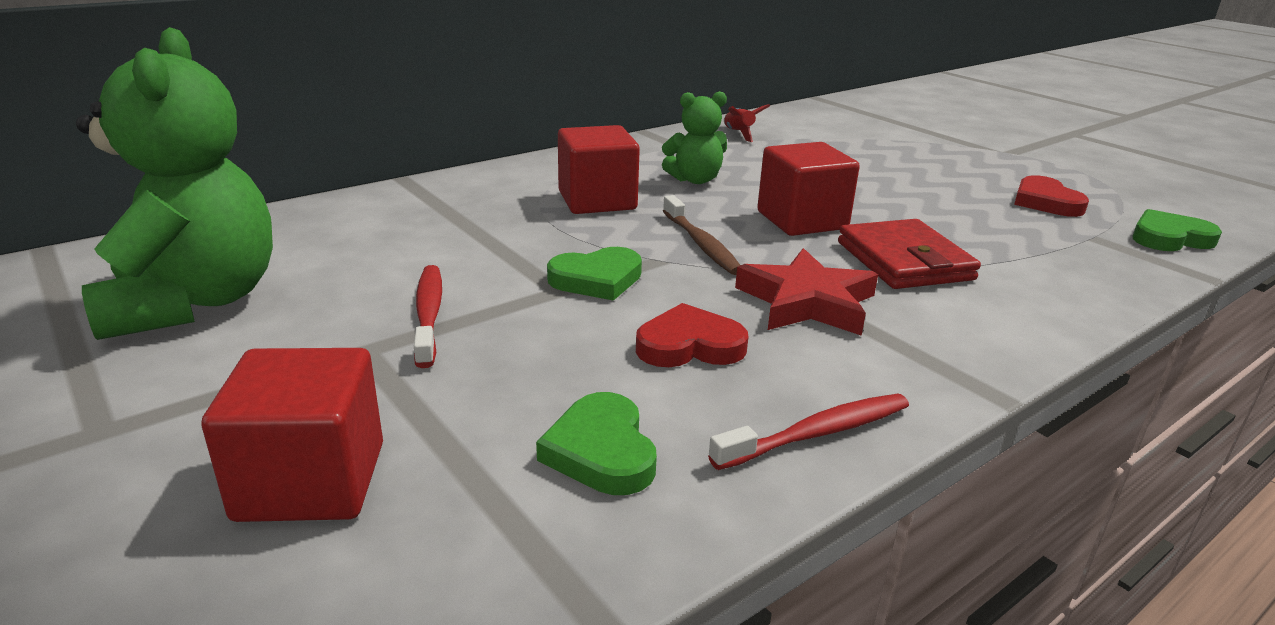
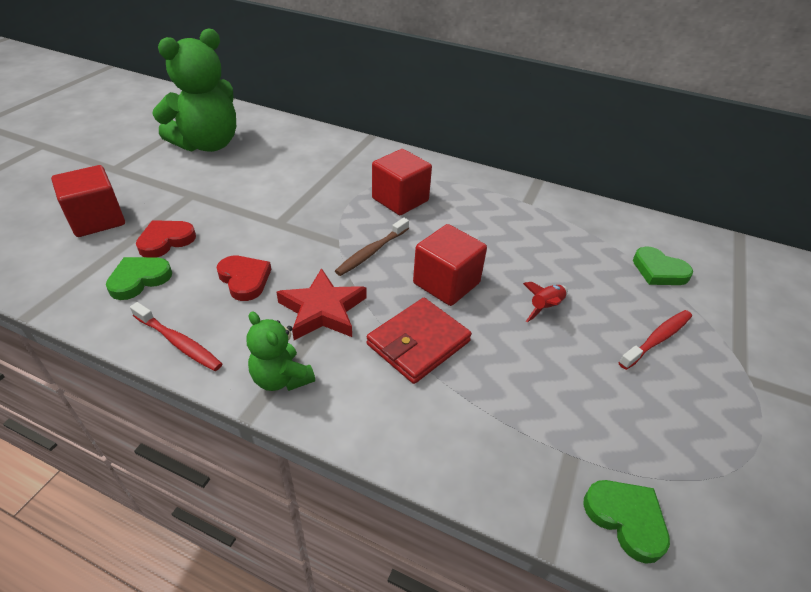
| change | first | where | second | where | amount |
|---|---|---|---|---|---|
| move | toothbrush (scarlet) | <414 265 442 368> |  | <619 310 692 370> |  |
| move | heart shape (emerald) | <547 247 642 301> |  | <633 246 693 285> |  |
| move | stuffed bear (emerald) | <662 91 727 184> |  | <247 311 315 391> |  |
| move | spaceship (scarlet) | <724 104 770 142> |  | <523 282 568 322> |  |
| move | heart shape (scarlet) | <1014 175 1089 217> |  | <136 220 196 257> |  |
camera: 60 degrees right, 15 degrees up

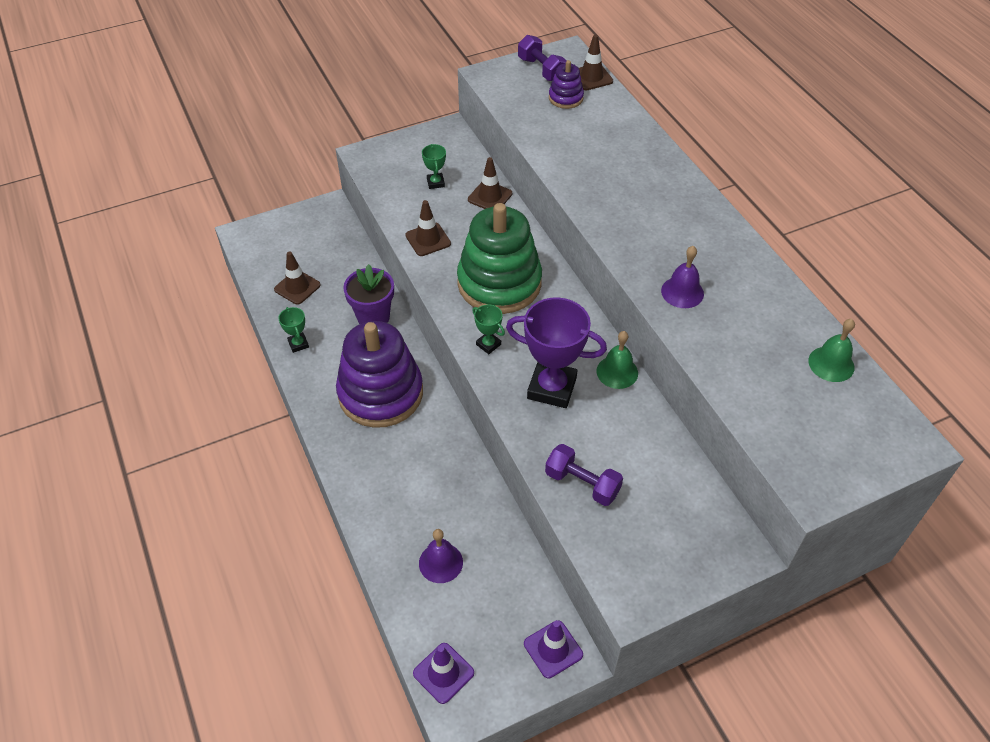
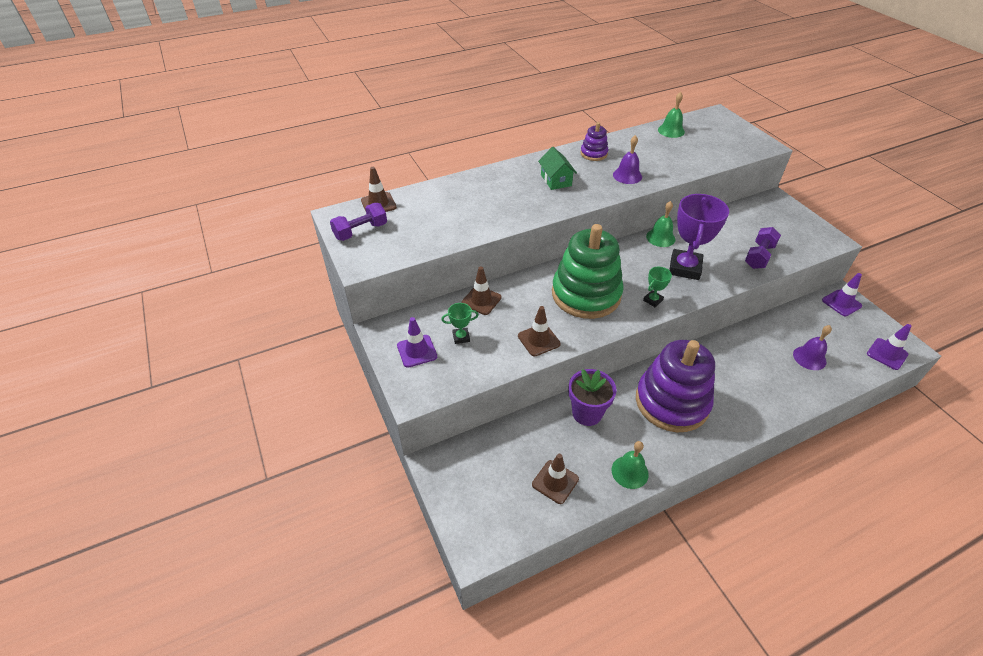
| change | first | where | second | where | amount |
|---|---|---|---|---|---|
| insert |  |  | traffic cone (violet) | <397 317 437 368> |  |
| insert |  |  | house (emerald) | <538 147 577 190> |  |
| move | stacking toy (violet) | <549 60 584 109> |  | <580 122 609 161> |  |
| replace | award cup (emerald) | <279 307 309 353> | school bell (emerald) | <611 441 649 489> |  |
camera: 90 degrees left, 5 degrees down

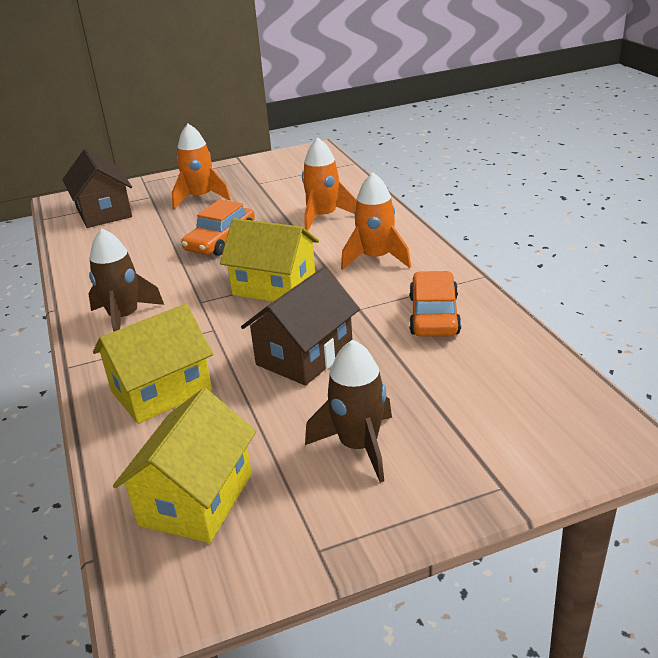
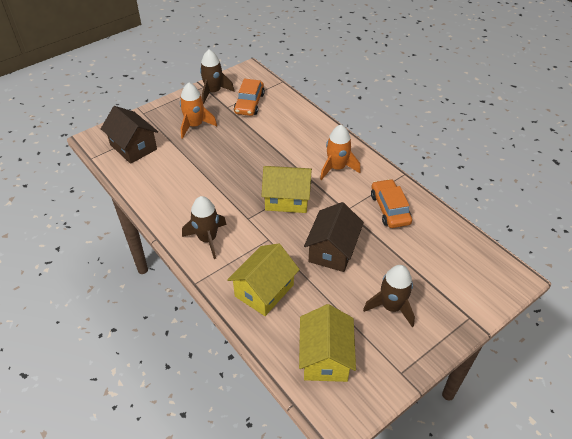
| change | first | where | second | where | amount |
|---|---|---|---|---|---|
| delete | spaceship (bright orange) | <302 138 356 231> |  |  |  |
| insert |  |  | spaceship (dark brown) | <200 49 235 104> |  |
| move | automobile (bright orange) | <181 199 255 256> |  | <234 79 265 116> |  |
camera: 20 degrees left, 15 degrees up

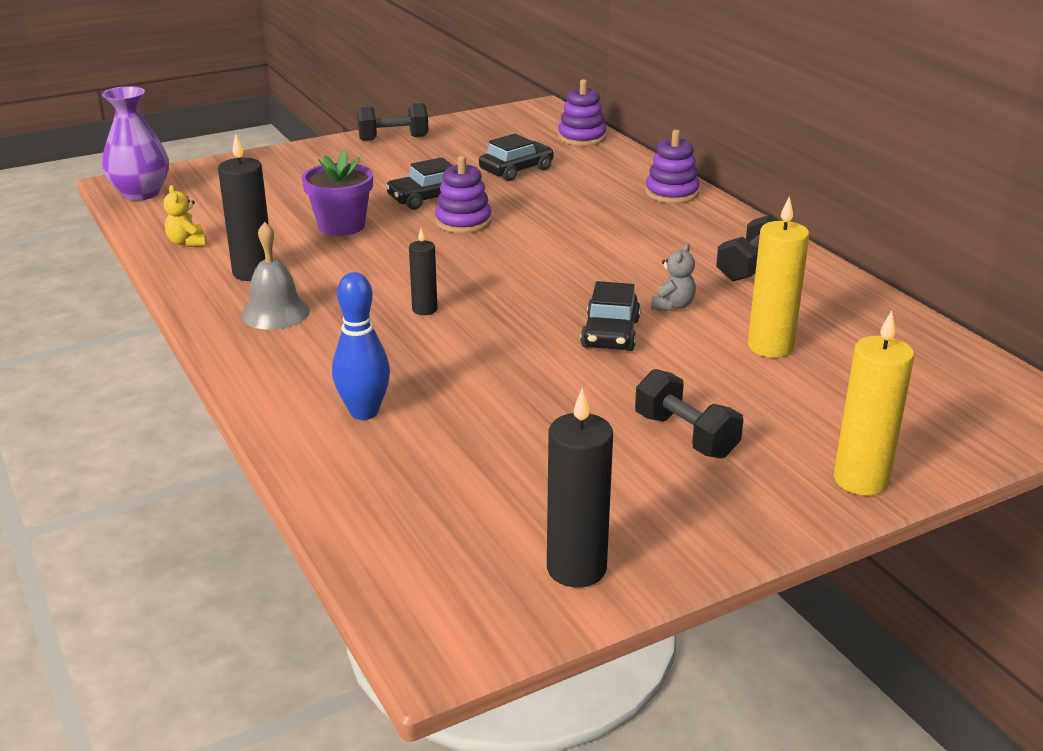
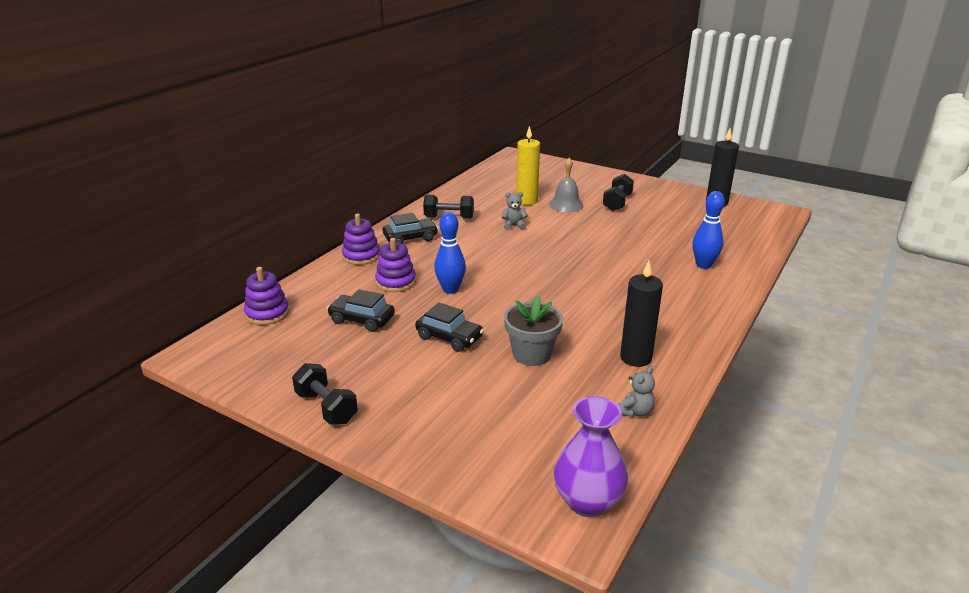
| change | first | where | second | where | amount |
|---|---|---|---|---|---|
| delete | pillar candle (black) | <409 229 437 315> |  |  |  |
| delete | pillar candle (golden) | <834 310 914 495> |  |  |  |
| insert |  |  | skittle (blue) | <434 212 466 294> |  |
| move | school bell (grey) | <241 222 310 330> |  | <549 158 583 212> |  |
| move | stacking toy (violet) | <435 156 492 233> |  | <375 238 416 292> |  |
| move | automobile (black) | <580 281 641 351> |  | <383 213 438 244> |  |
| recolor | stuffed bear (golden) | <164 185 206 247> | stuffed bear (grey) | <618 366 655 417> |  |
| recolor | plant pot (violet) | <302 150 373 236> | plant pot (grey) | <504 296 563 366> |  |
camera: 120 degrees left, 0 degrees up

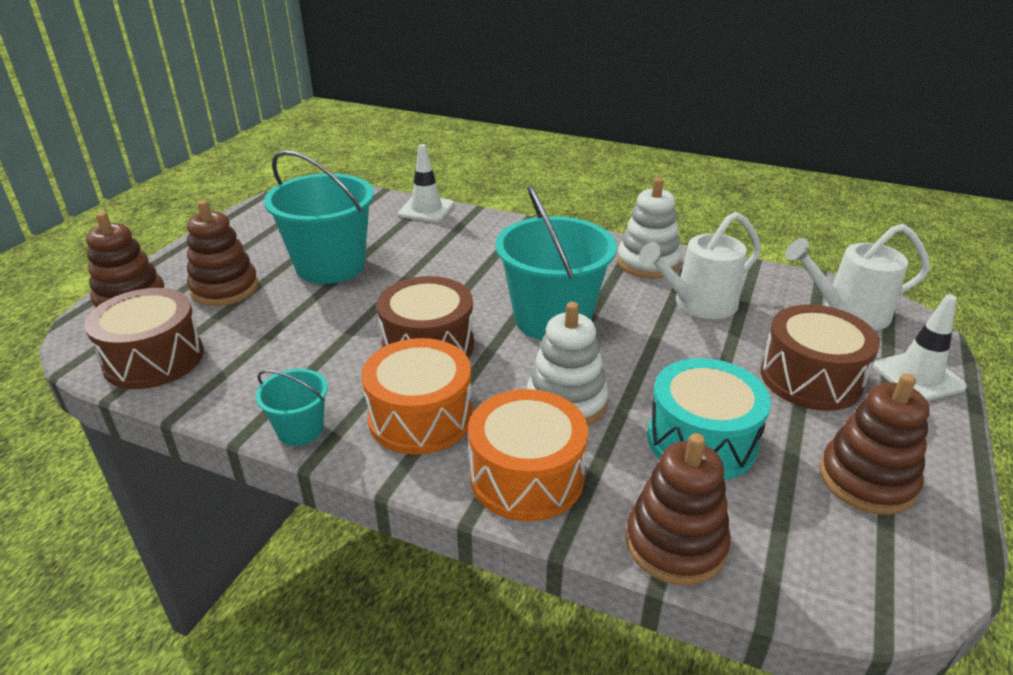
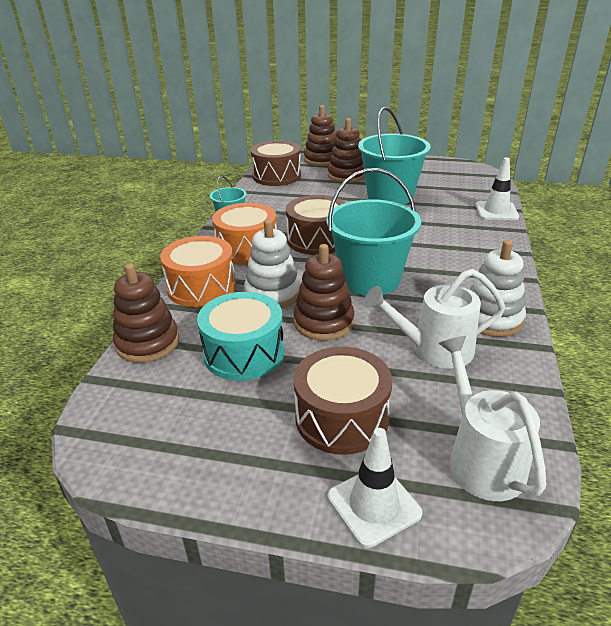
| change | first | where | second | where | amount |
|---|---|---|---|---|---|
| move | stacking toy (dark brown) | <820 373 930 515> |  | <294 244 354 341> |  |
| rotate | watering pot (snow-white) | <639 212 761 319> |  | <364 269 505 369> | 60 degrees counterclockwise |
camera: 80 degrees right, 0 degrees up

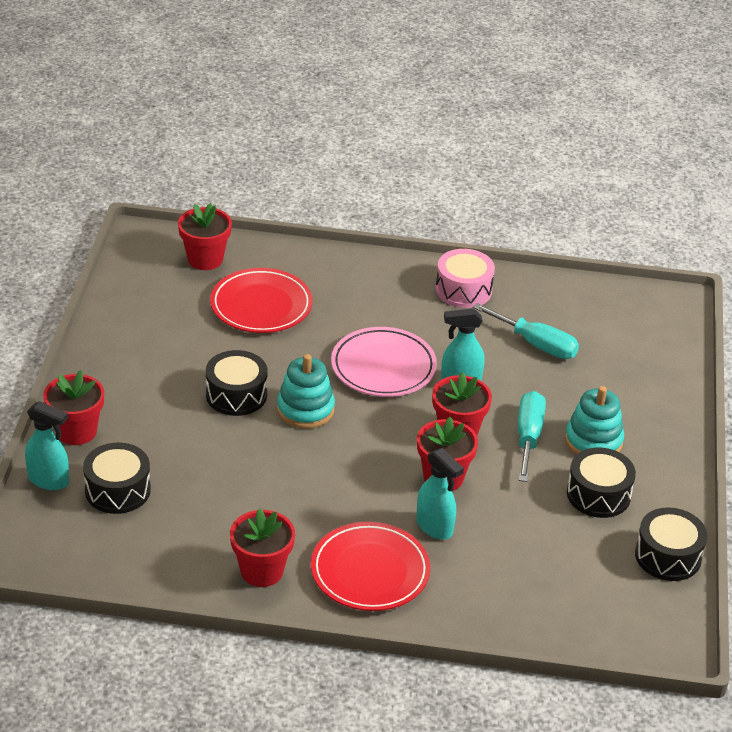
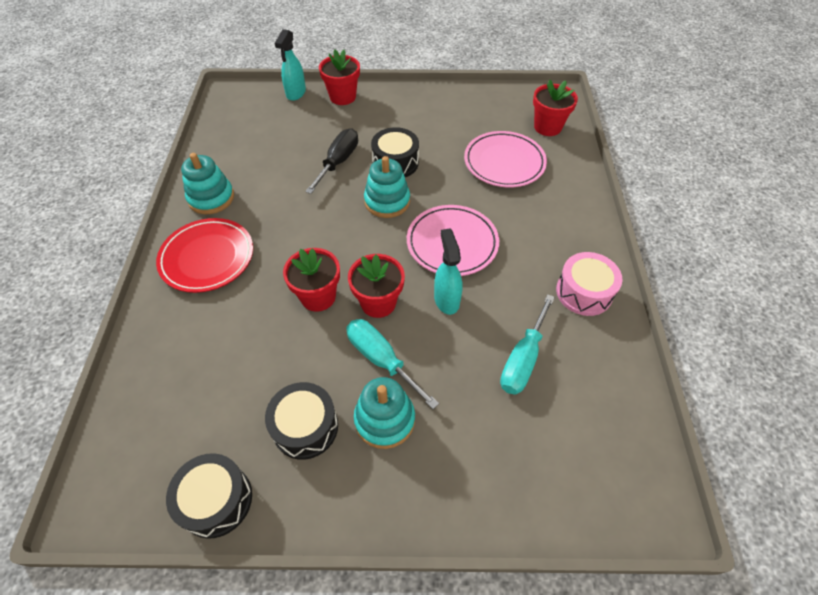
| change | first | where | second | where | amount |
|---|---|---|---|---|---|
| delete | drum (black) | <83 443 151 514> |  |  |  |
| delete | spray cleaner (aqua) | <416 448 464 540> |  |  |  |
| insert |  |  | flat screwdriver (black) | <305 128 358 194> |  |
| replace | plant pot (scarlet) | <230 508 295 587> | stacking toy (aqua) | <181 153 234 214> |  |
| recolor | plate (scarlet) | <210 268 313 333> | plate (rose-pink) | <464 131 547 188> |  |
| rotate | flat screwdriver (aqua) | <518 391 546 482> |  | <346 319 439 409> | 135 degrees counterclockwise |
camera: 85 degrees right, 15 degrees up

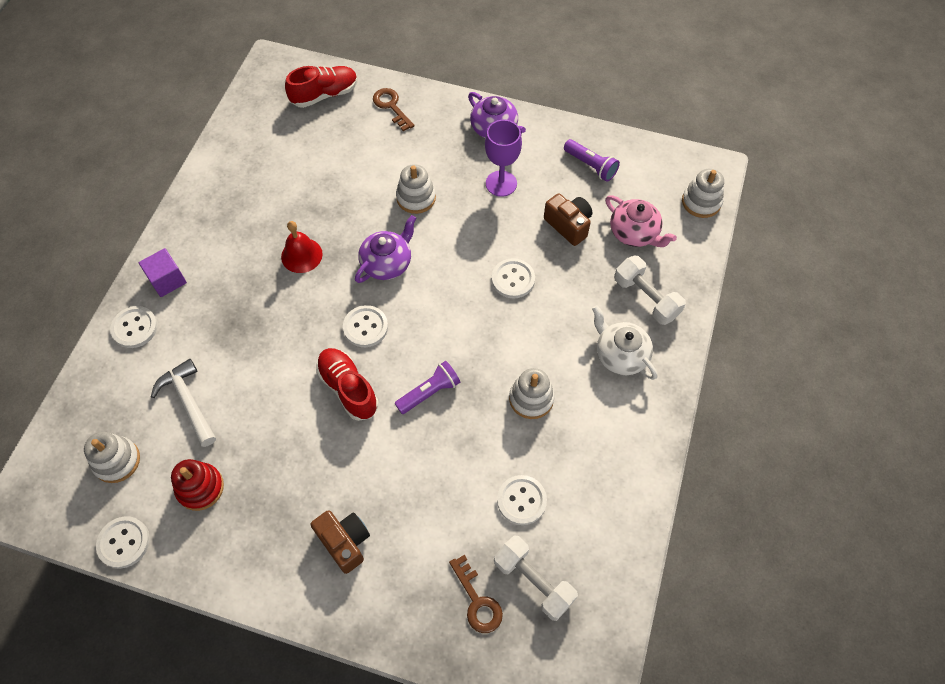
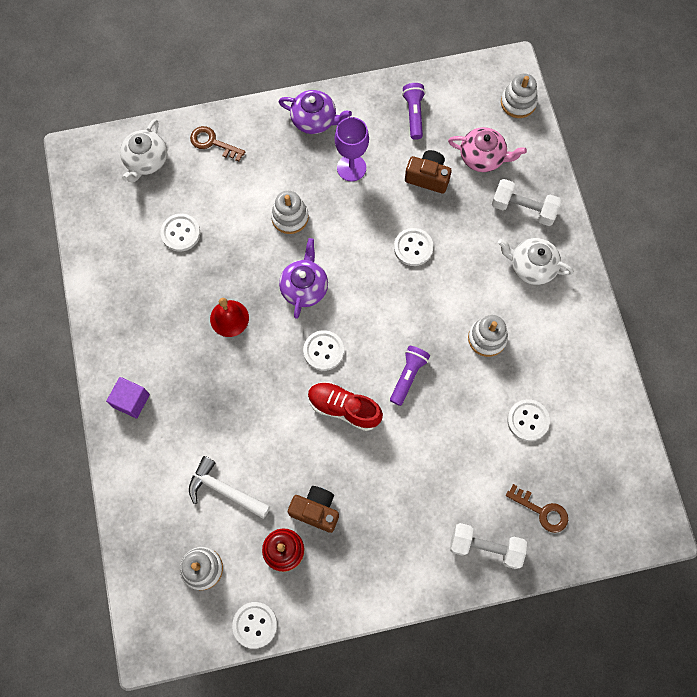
| change | first | where | second | where | amount |
|---|---|---|---|---|---|
| move | button (snow-white) | <110 306 158 348> |  | <160 214 200 252> |  |
| move | photo camera (dark brown) | <310 510 370 574> |  | <288 486 339 533> |  |
| move | free weight (snow-white) | <494 535 578 621> |  | <450 523 527 569> |  |
| replace | sneaker (scarlet) | <285 66 358 108> | china teapot (snow-white) | <120 119 167 183> |  |
| rotate | pocket torch (violet) | <564 139 620 182> |  | <402 83 425 140> | 105 degrees counterclockwise |
camera: 30 degrees left, 10 degrees up

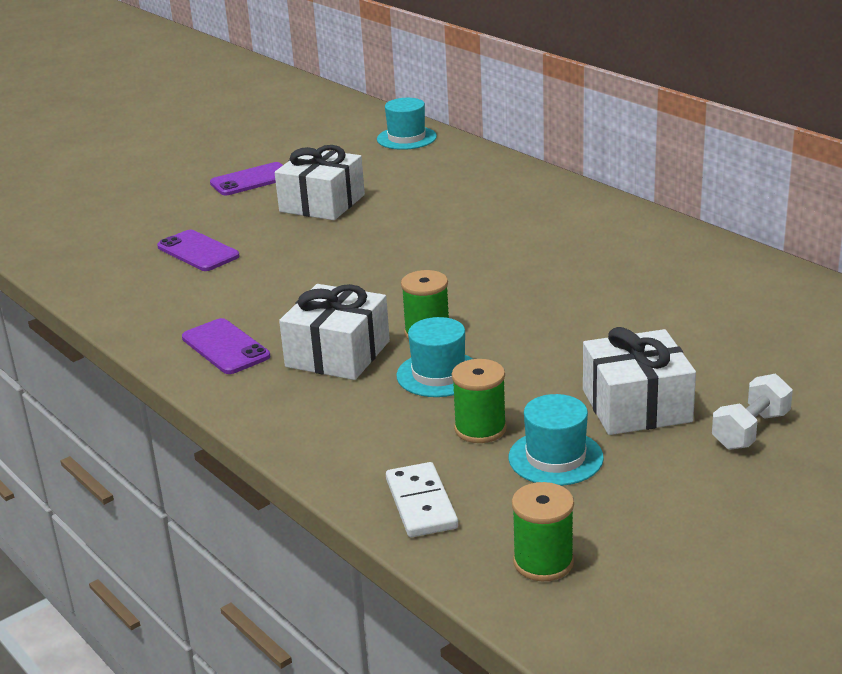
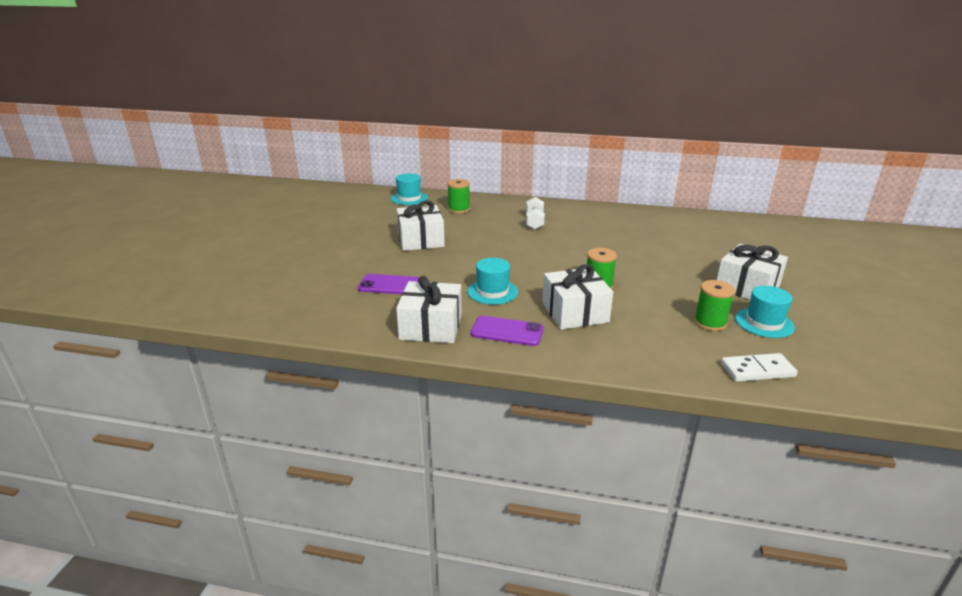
| change | first | where | second | where | amount |
|---|---|---|---|---|---|
| delete | mobile phone (violet) | <210 162 283 195> |  |  |  |
| insert |  |  | gift (snow-white) | <396 276 462 343> |  |
| move | top hat (aqua) | <396 317 473 397> |  | <467 258 518 305> |  |
| move | reel of thread (emerald) | <512 482 574 581> |  | <447 179 470 214> |  |
| move | free weight (snow-white) | <712 374 793 450> |  | <526 197 545 230> |  |
| rotate | domino piece (snow-white) | <386 462 458 537> |  | <721 353 798 382> | 45 degrees counterclockwise |
camera: 40 degrees left, 0 degrees up

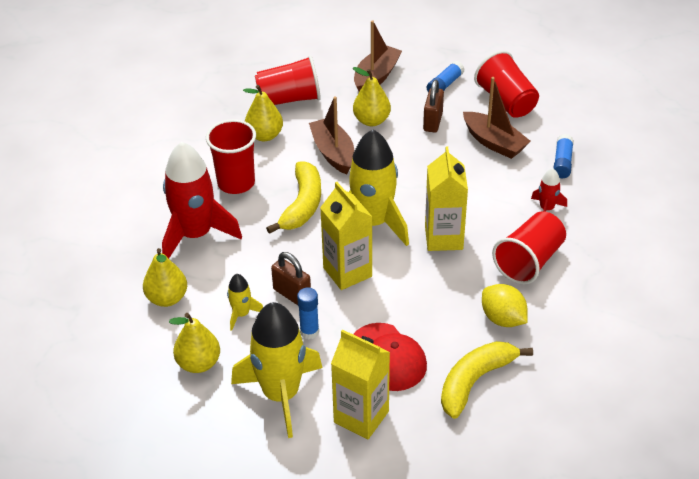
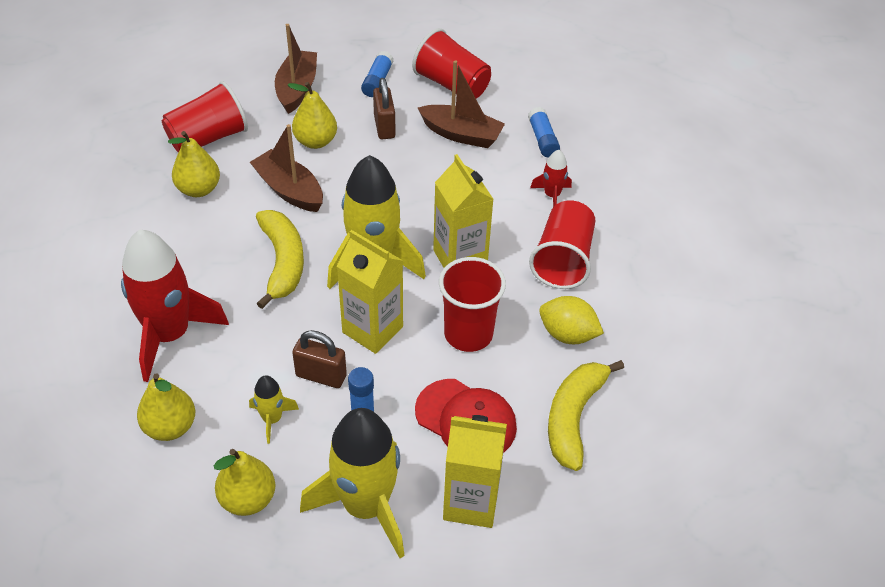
| change | first | where | second | where | amount |
|---|---|---|---|---|---|
| move | cup (scarlet) | <206 119 256 194> |  | <439 257 506 352> |  |
camera: 25 degrees left, 5 degrees up

